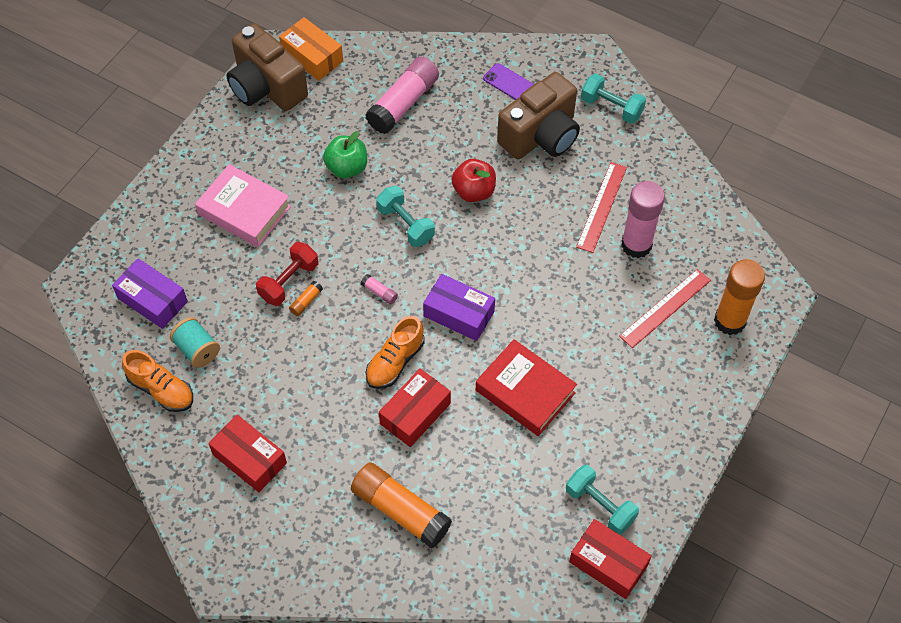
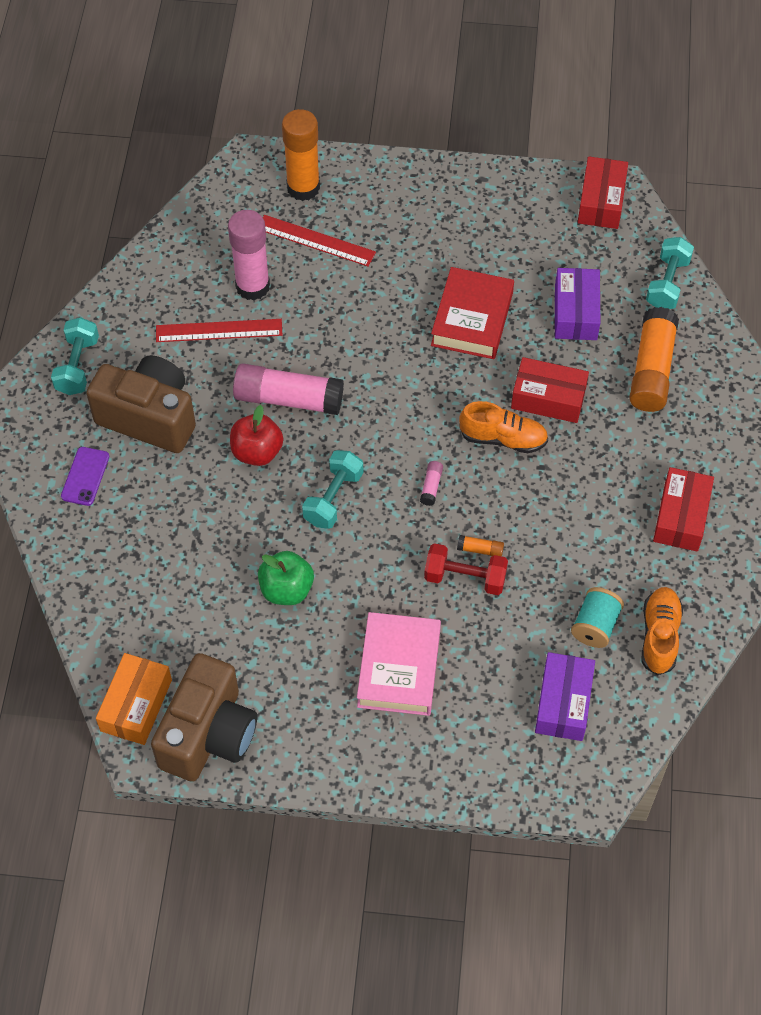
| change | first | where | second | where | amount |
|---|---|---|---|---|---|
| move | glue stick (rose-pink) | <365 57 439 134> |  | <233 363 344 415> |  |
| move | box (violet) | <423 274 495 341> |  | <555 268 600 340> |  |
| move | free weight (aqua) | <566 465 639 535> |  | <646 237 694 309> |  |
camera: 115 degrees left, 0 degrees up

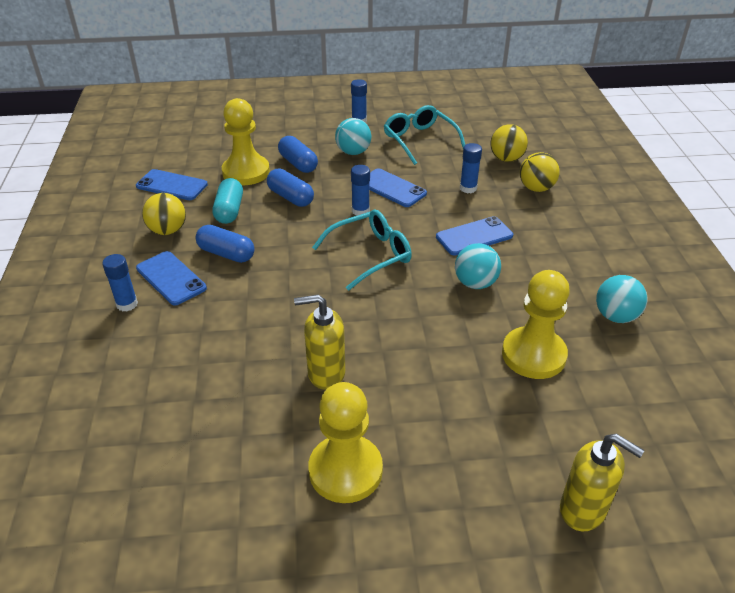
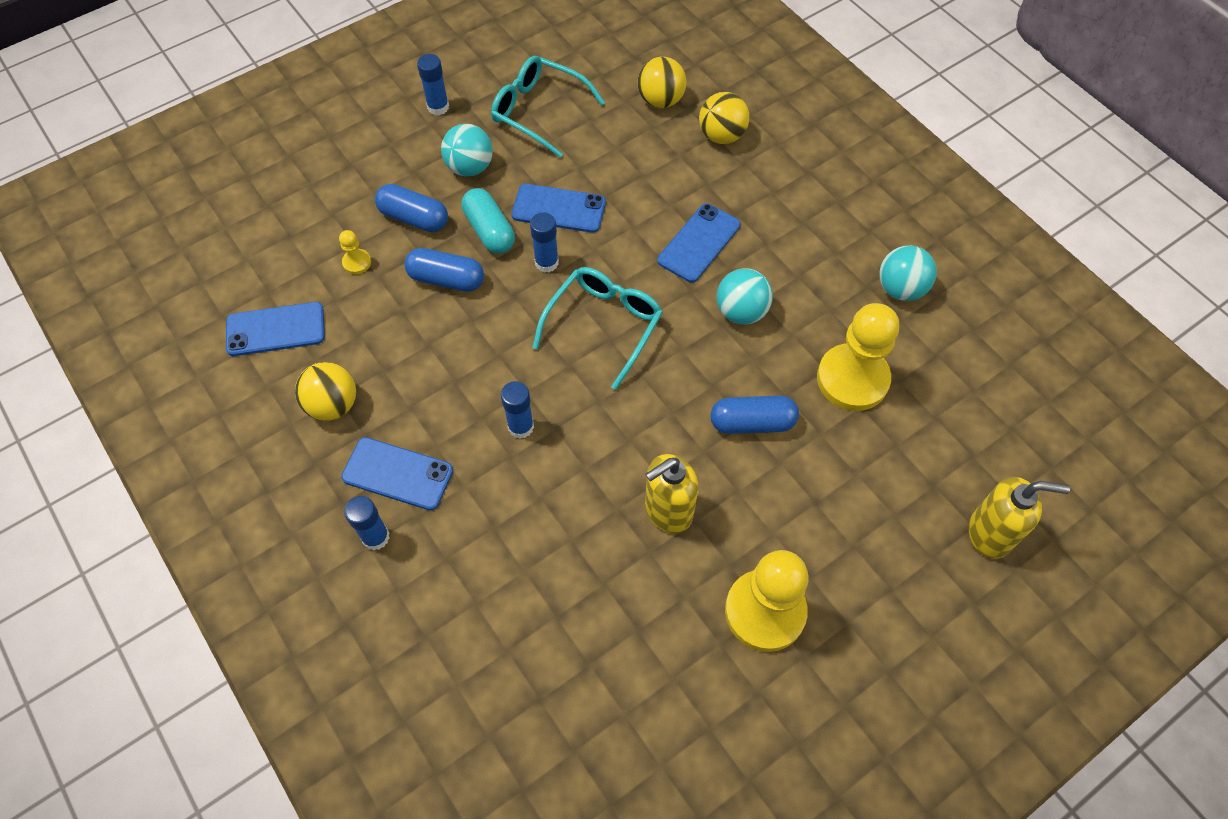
| change | first | where | second | where | amount |
|---|---|---|---|---|---|
| move | pill (blue) | <196 225 255 263> |  | <710 396 799 434> |  |
| move | pill (aqua) | <213 178 243 224> |  | <462 188 515 254> |  |
| move | glue stick (blue) | <460 143 482 193> |  | <501 381 534 439> |  |
| resize | game pawn (golden) | <222 98 270 185> |  | <339 230 371 274> | x0.42 |
camera: 30 degrees left, 20 degrees up

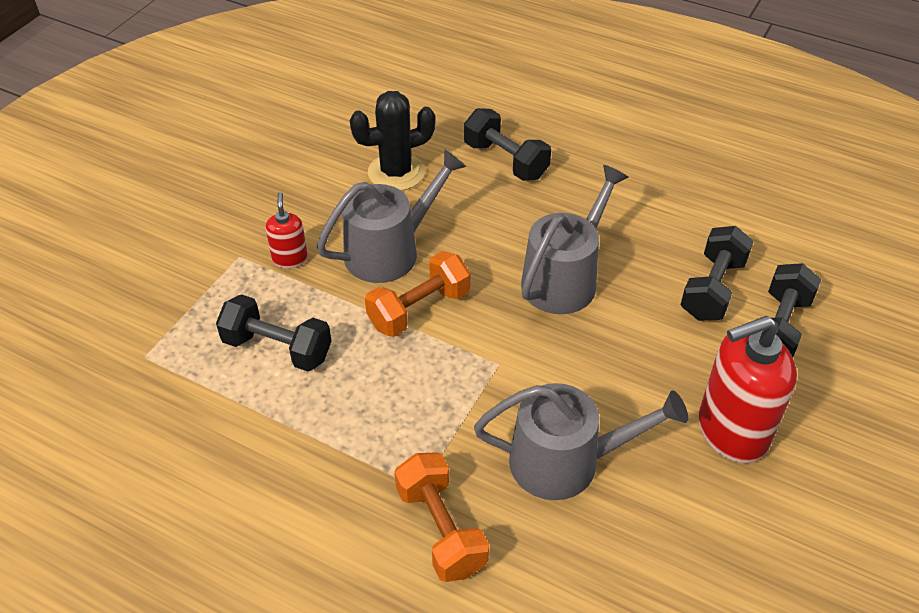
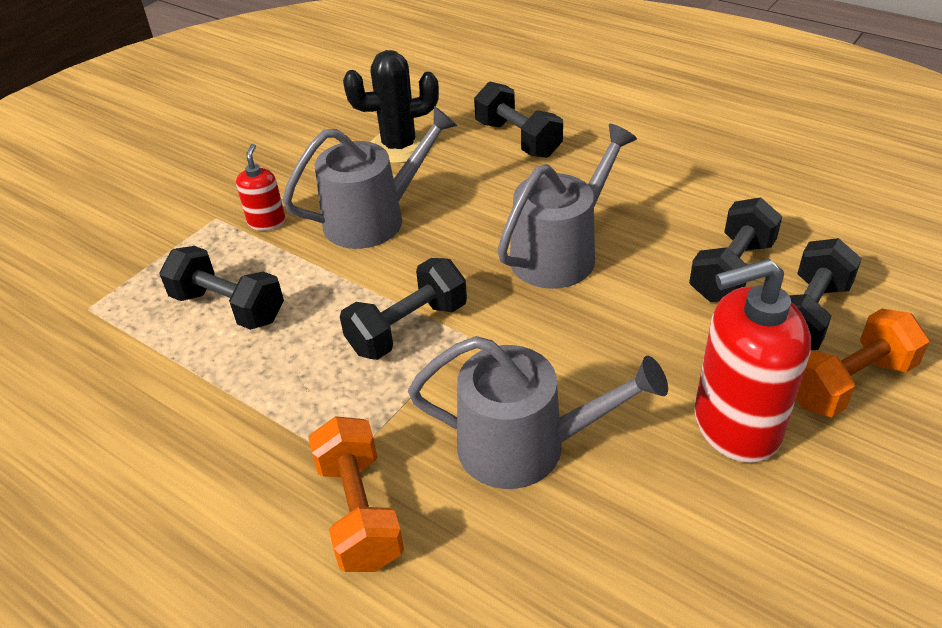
| change | first | where | second | where | amount |
|---|---|---|---|---|---|
| insert |  |  | free weight (black) | <340 258 467 360> |  |
| move | free weight (bright orange) | <365 251 470 337> |  | <796 309 930 417> |  |
camera: 10 degrees right, 5 degrees down

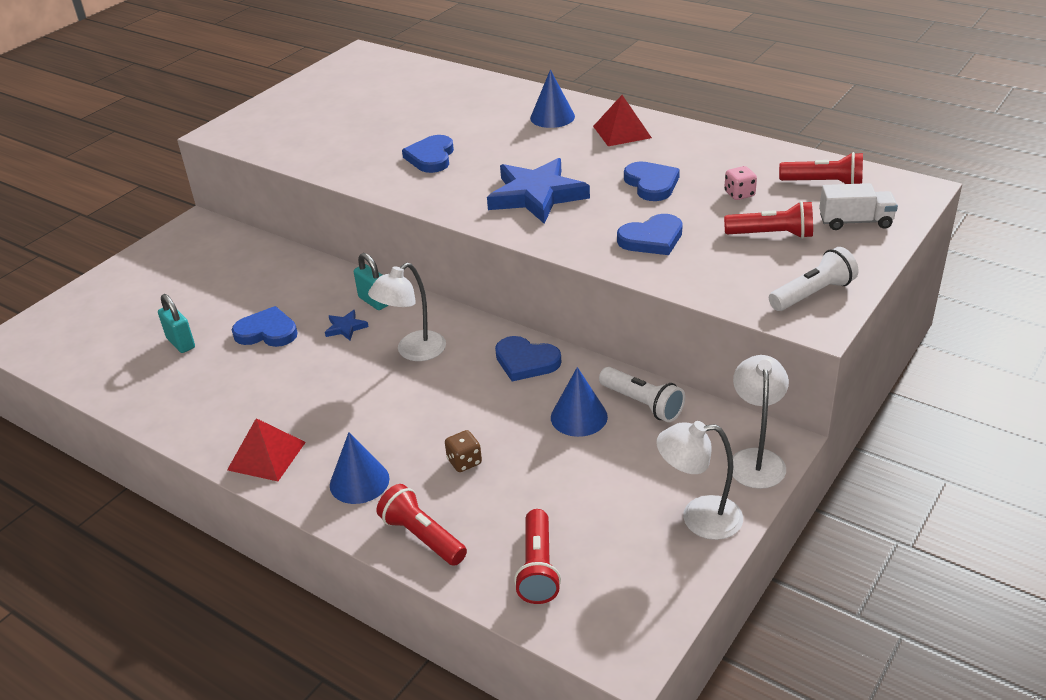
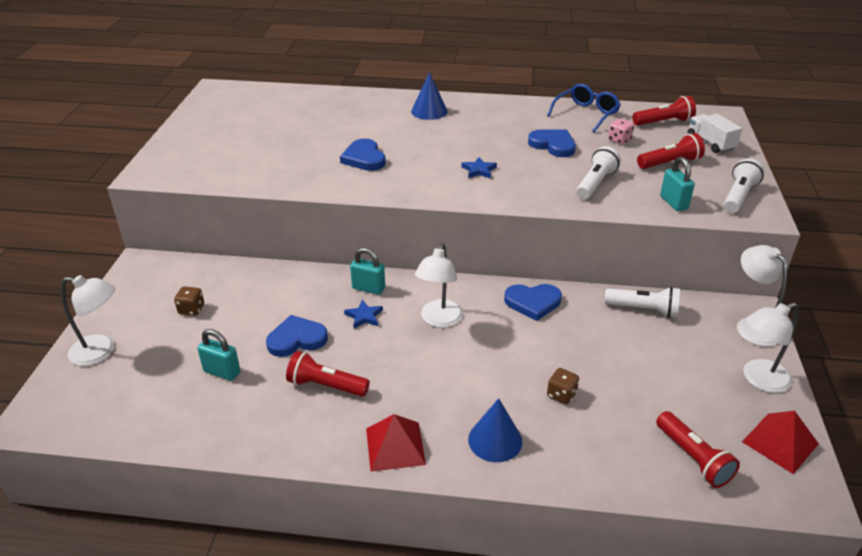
| change | first | where | second | where | amount |
|---|---|---|---|---|---|
| delete | solid cone (blue) | <551 367 608 437> |  |  |  |
| insert |  |  | reading lamp (snow-white) | <61 275 115 366> |  |
| insert |  |  | game die (dark brown) | <174 286 204 316> |  |
| insert |  |  | glasses (blue) | <547 84 621 132> |  |
| insert |  |  | small lock (aqua) | <660 157 695 211> |  |
| move | pocket torch (scarlet) | <376 484 467 566> |  | <286 351 370 397> |  |
| move | solid pyramid (scarlet) | <593 95 652 146> |  | <742 411 819 474> |  |
| replace | heart shape (blue) | <617 214 683 255> | pocket torch (snow-white) | <576 146 621 199> |  |
| rotate | toy truck (snow-white) | <819 183 898 230> |  | <687 114 742 153> | 90 degrees counterclockwise |
| resize | five-pointed star (blue) | <487 158 590 223> |  | <461 157 497 179> | x0.42 |
camera: 30 degrees left, 0 degrees up

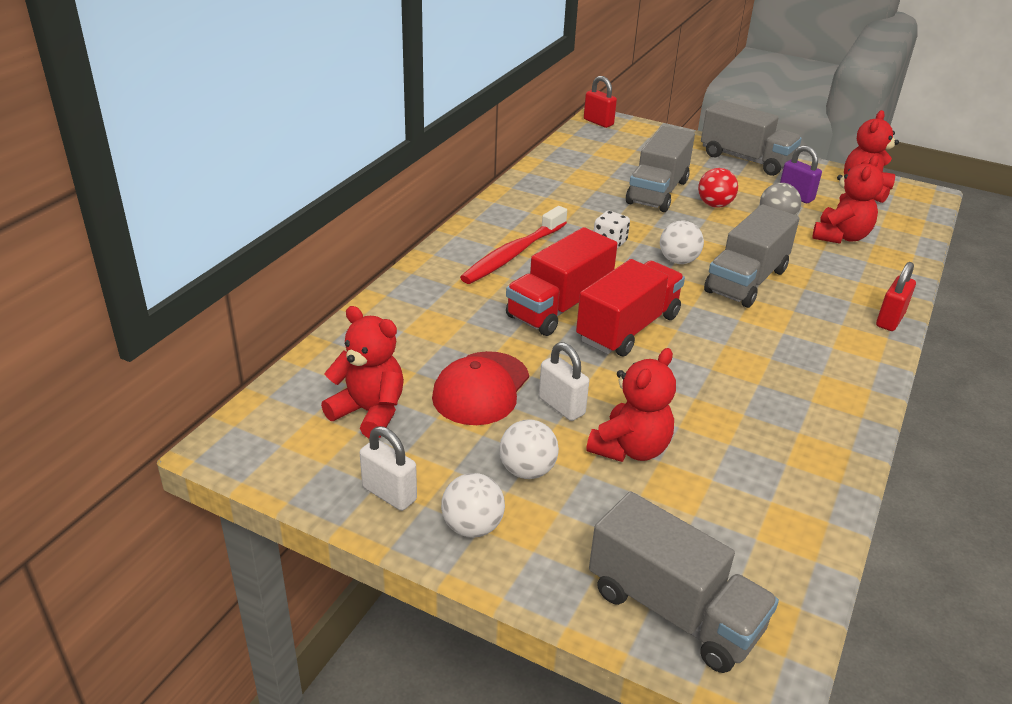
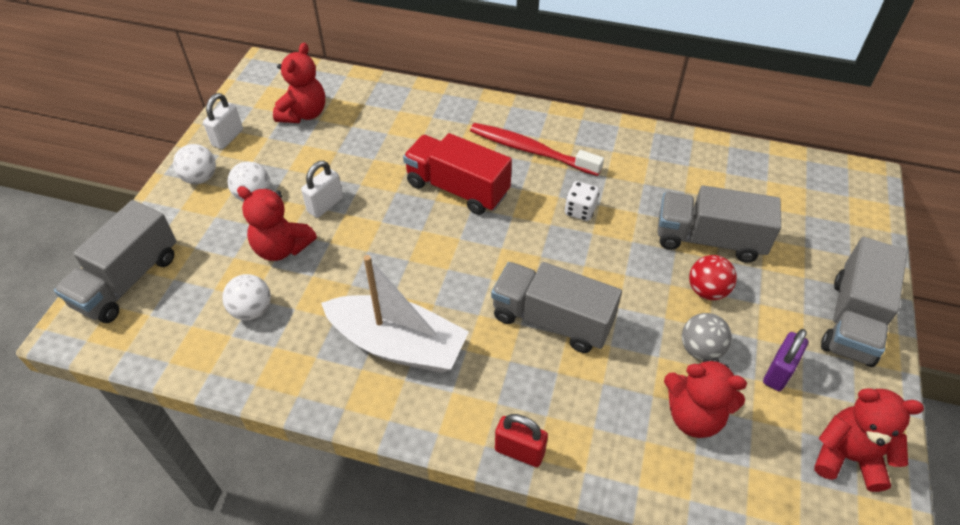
| change | first | where | second | where | amount |
|---|---|---|---|---|---|
| delete | peaked cap (scarlet) | <432 351 529 425> |  |  |  |
| delete | toy truck (scarlet) | <576 259 685 356> |  |  |  |
| delete | small lock (scarlet) | <584 76 617 128> |  |  |  |
| insert |  |  | sailboat (snow-white) | <321 255 469 373> |  |
| move | play ball (snow-white) | <660 221 704 264> |  | <222 274 271 320> |  |
camera: 80 degrees right, 15 degrees up

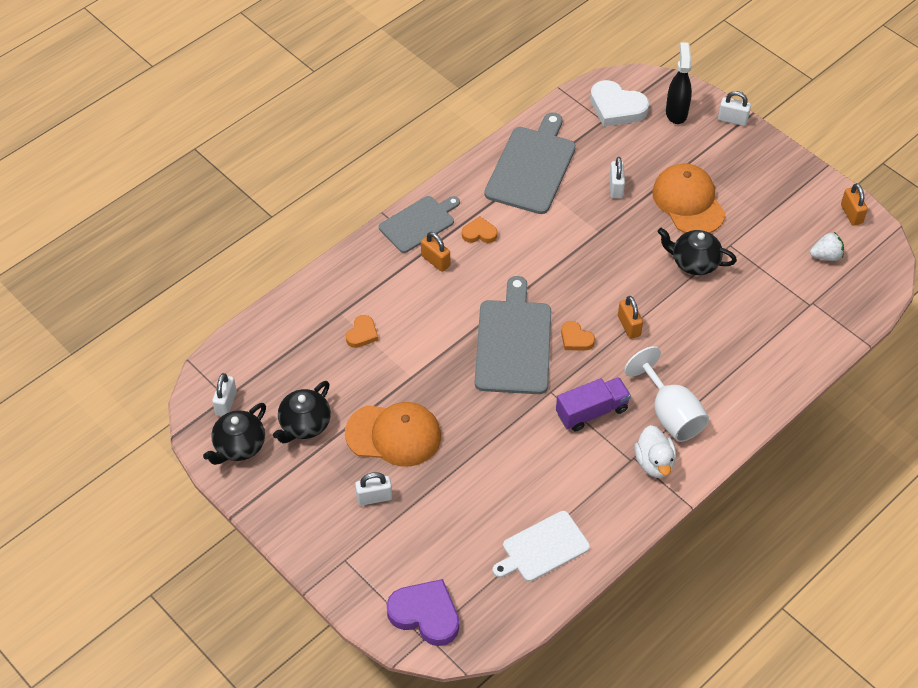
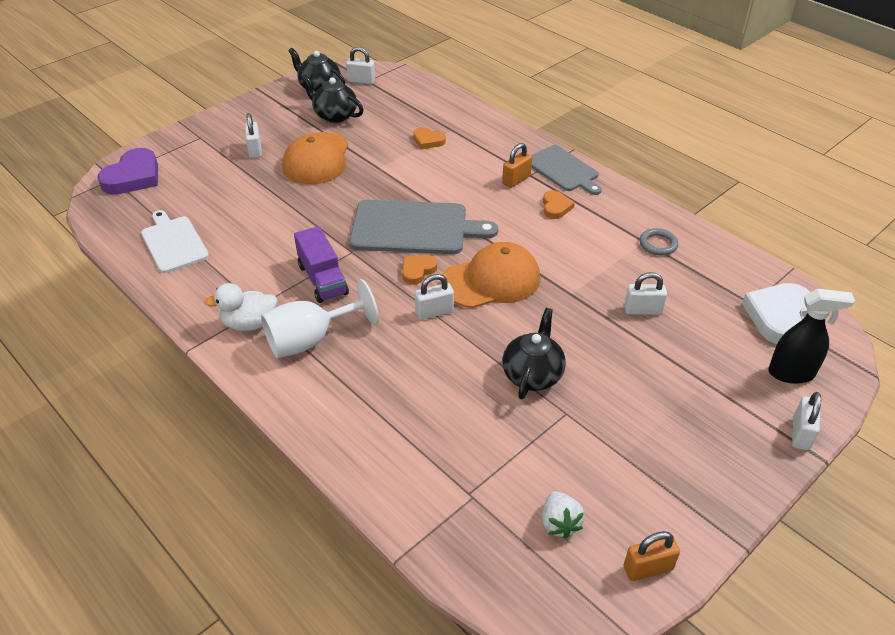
| change | first | where | second | where | amount |
|---|---|---|---|---|---|
| move | peaked cap (bright orange) | <652 163 726 233> |  | <441 242 540 308> |  |
| replace | bread board (grey) | <484 112 576 214> | ring (grey) | <639 228 678 255> |  |
| recolor | small lock (bright orange) | <618 296 643 339> | small lock (snow-white) | <415 274 454 320> |  |
camera: 90 degrees right, 10 degrees down

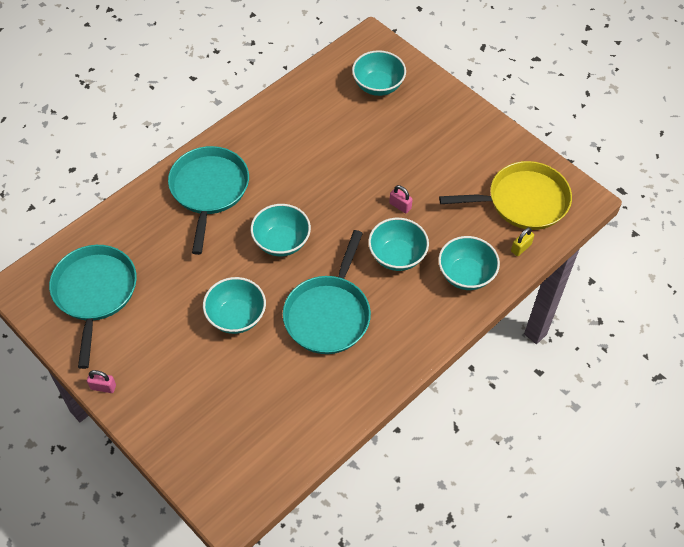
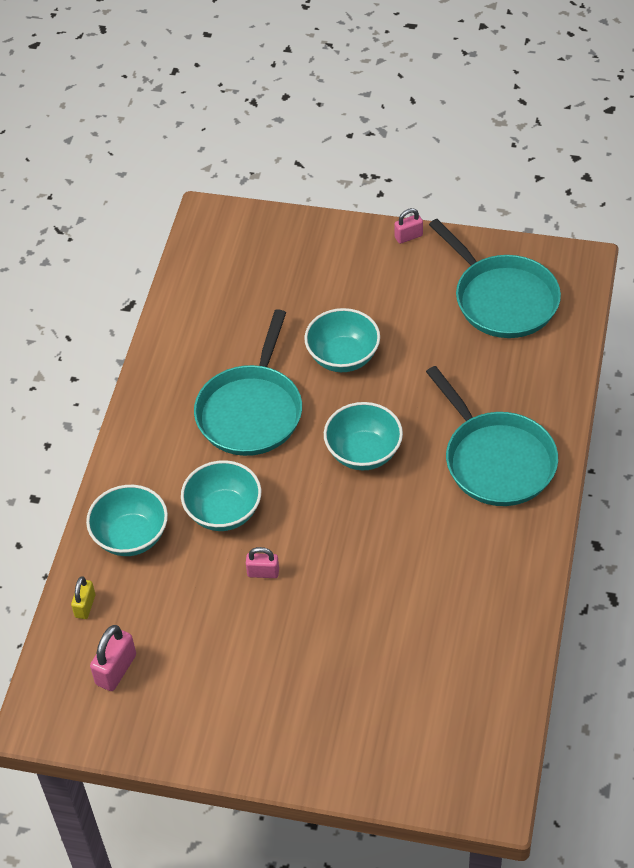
| change | first | where | second | where | amount |
|---|---|---|---|---|---|
| delete | deep dish (aqua) | <352 50 406 96> |  |  |  |
| replace | frying pan (golden) | <439 161 572 230> | small lock (rose-pink) | <90 625 136 691> |  |
| rotate | frying pan (aqua) | <283 230 371 354> |  | <194 309 302 456> | 150 degrees counterclockwise |
camera: 150 degrees right, 5 degrees down

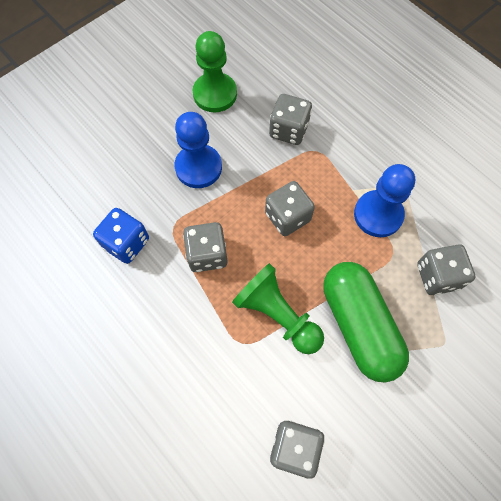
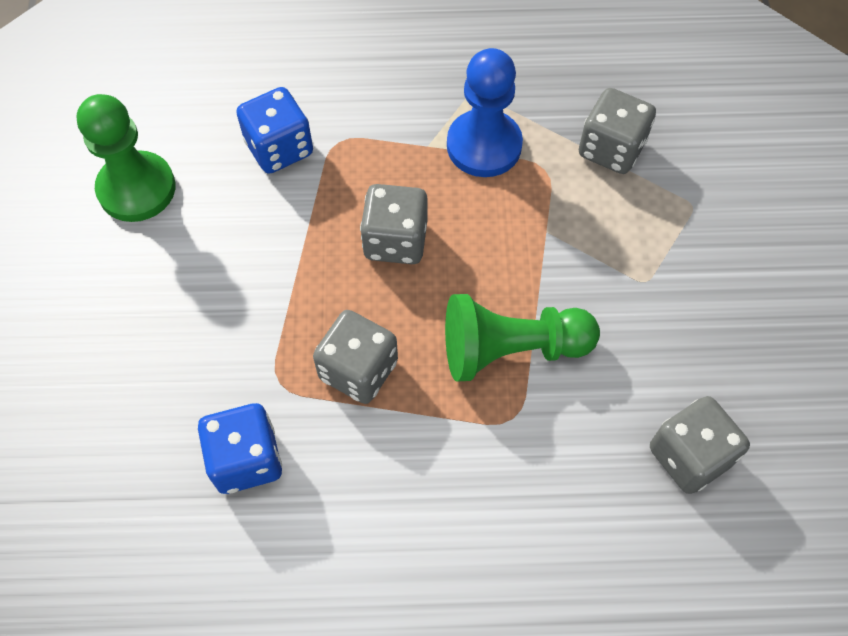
| change | first | where | second | where | amount |
|---|---|---|---|---|---|
| delete | game pawn (blue) | <175 112 222 188> |  |  |  |
| delete | pill (emerald) | <323 262 409 382> |  |  |  |
| recolor | game die (grey) | <269 94 312 145> | game die (blue) | <236 87 313 174> |  |
camera: 50 degrees left, 5 degrees down

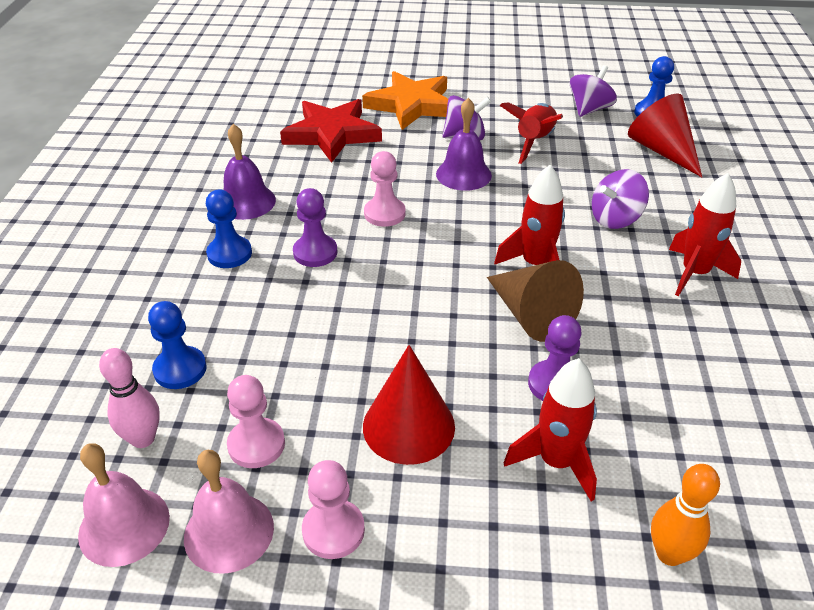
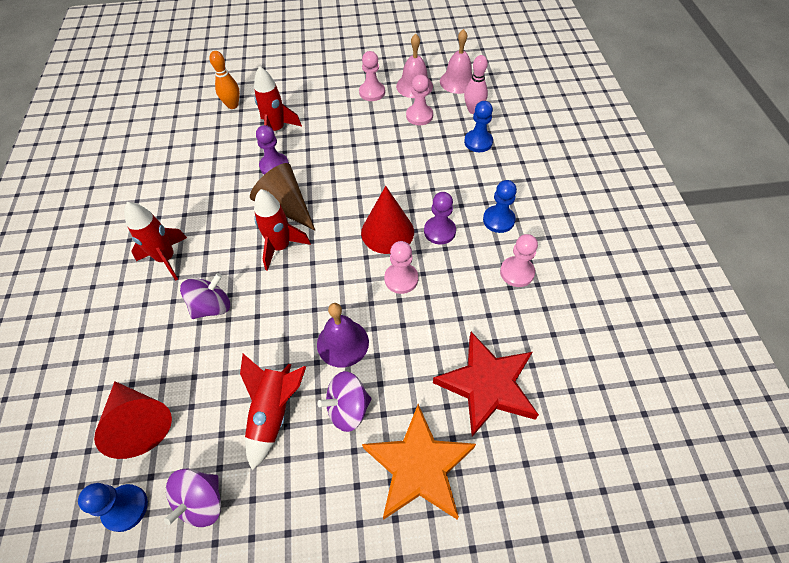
| change | first | where | second | where | amount |
|---|---|---|---|---|---|
| move | solid cone (scarlet) | <363 345 455 465> |  | <361 186 414 254> |  |
| replace | school bell (violet) | <224 124 276 220> | game pawn (rose-pink) | <500 234 538 287> |  |
camera: 170 degrees right, 15 degrees up

